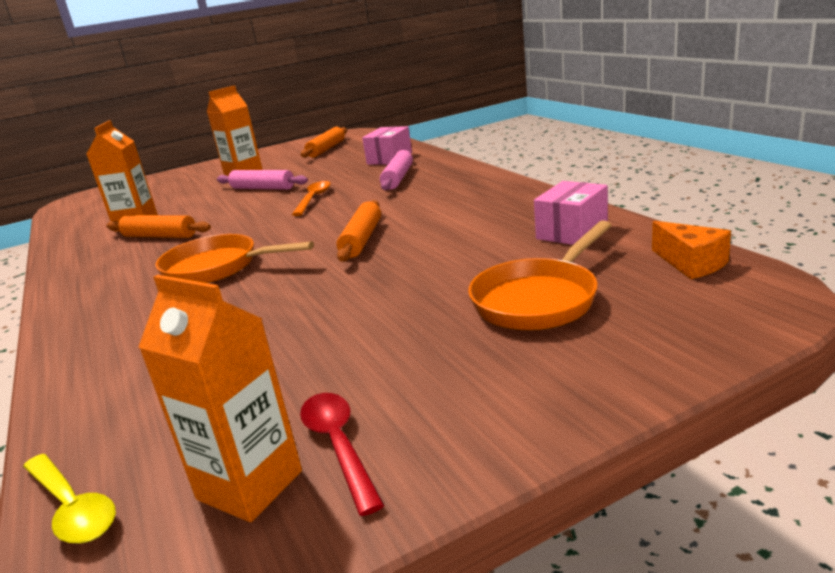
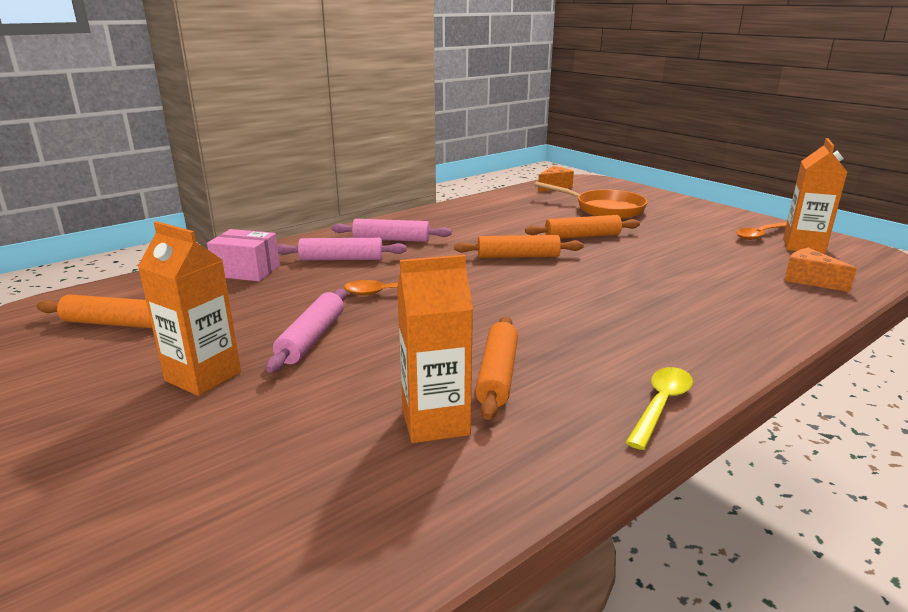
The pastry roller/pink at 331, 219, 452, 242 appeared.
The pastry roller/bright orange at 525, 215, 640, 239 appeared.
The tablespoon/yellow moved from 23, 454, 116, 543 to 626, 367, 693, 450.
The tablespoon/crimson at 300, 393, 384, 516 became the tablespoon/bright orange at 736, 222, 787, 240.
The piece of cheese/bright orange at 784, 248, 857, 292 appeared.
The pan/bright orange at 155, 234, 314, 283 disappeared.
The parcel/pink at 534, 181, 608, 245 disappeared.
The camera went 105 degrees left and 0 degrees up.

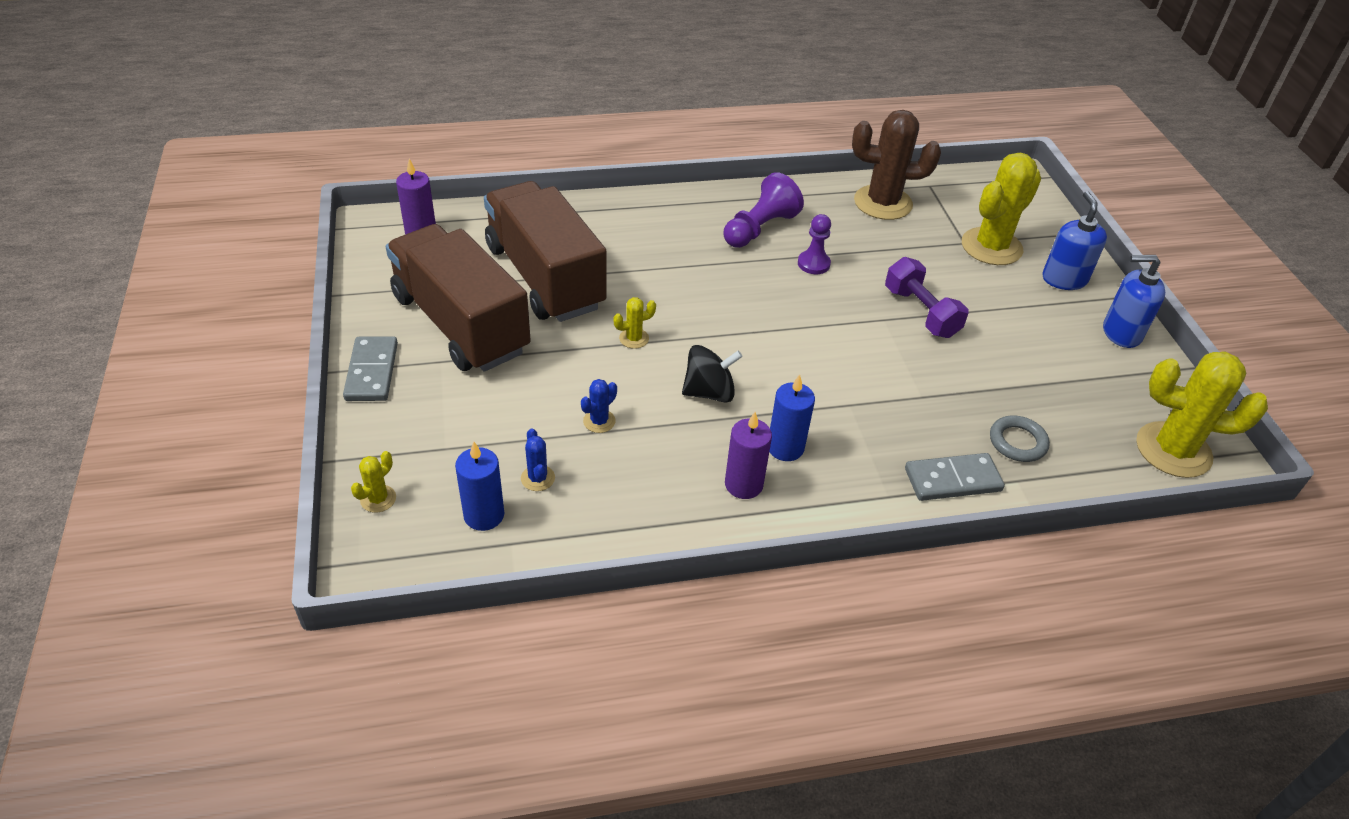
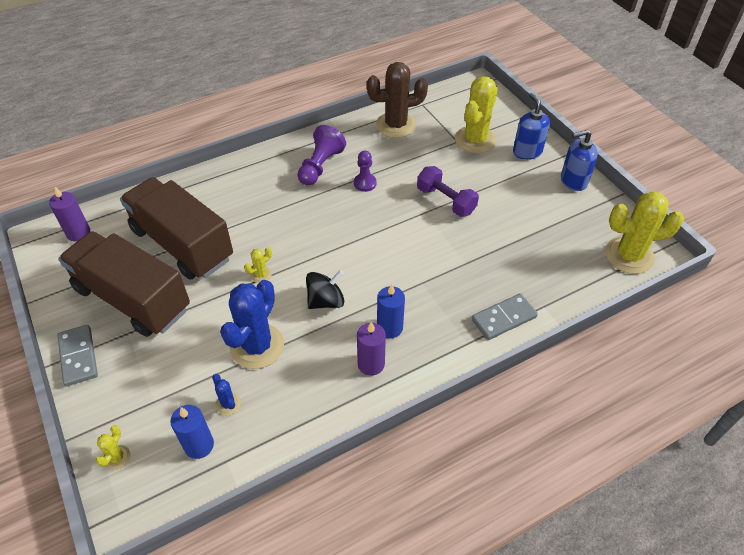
The prickly plant/royal blue at 581, 379, 617, 433 changed to 2.31 times the size.
The hoop/ash-grey at 990, 416, 1050, 462 disappeared.
The camera went 15 degrees left and 5 degrees up.

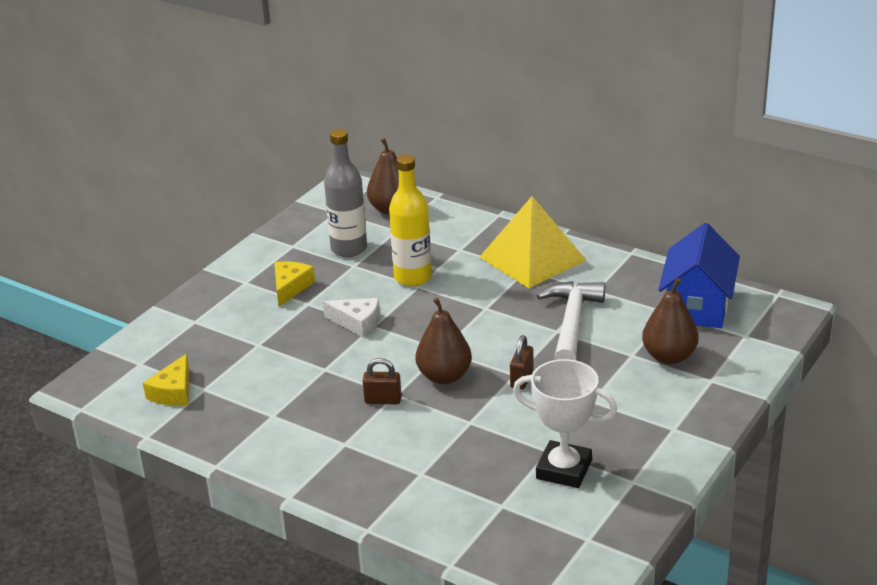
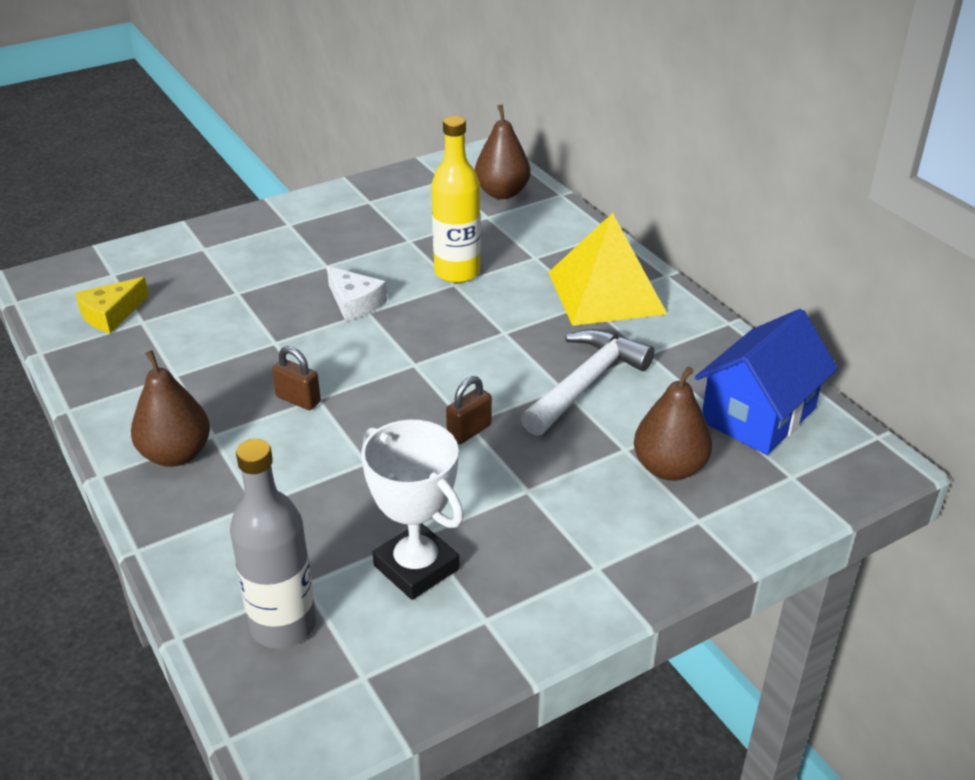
The toy pear/russet moved from 416, 298, 472, 384 to 131, 350, 210, 467.
The drink bottle/ash-grey moved from 324, 129, 367, 257 to 230, 439, 316, 649.
The piece of cheese/yellow at 274, 261, 315, 307 disappeared.
The camera went 25 degrees right and 5 degrees up.

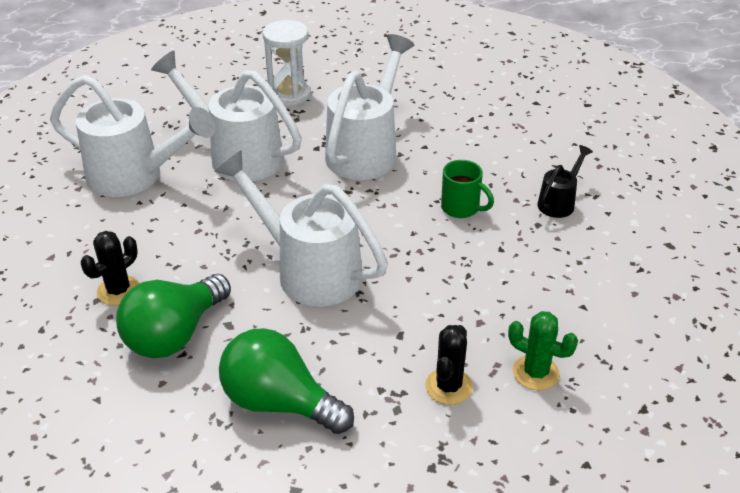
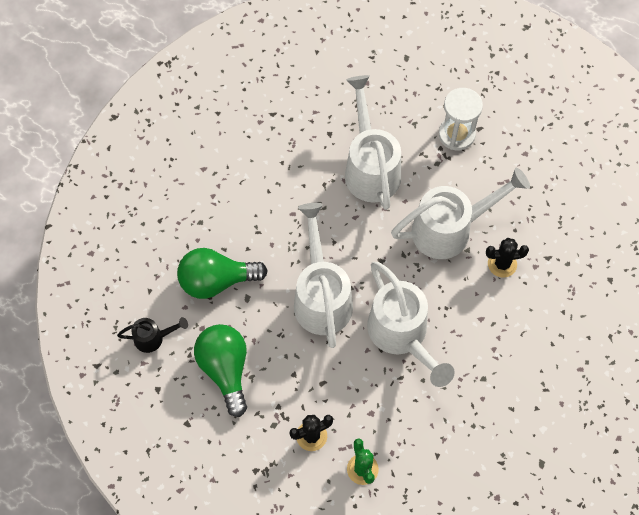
The watering can/jet-black moved from 537, 145, 593, 218 to 117, 317, 188, 353.
The watering can/snow-white moved from 50, 75, 216, 197 to 367, 262, 455, 387.
The prickly plant/jet-black moved from 81, 231, 139, 305 to 486, 238, 529, 277.
The coffee mug/leaf-green at 441, 160, 494, 218 disappeared.
The camera went 45 degrees right and 25 degrees up.

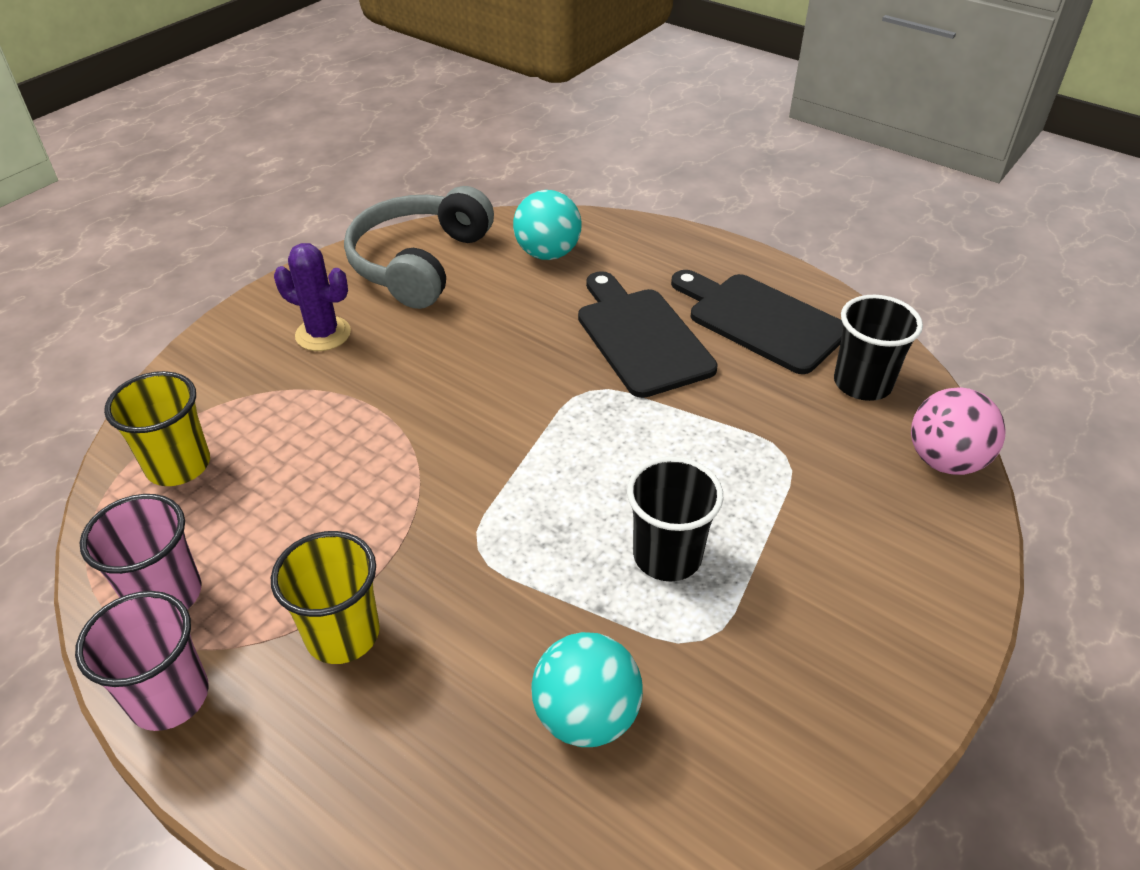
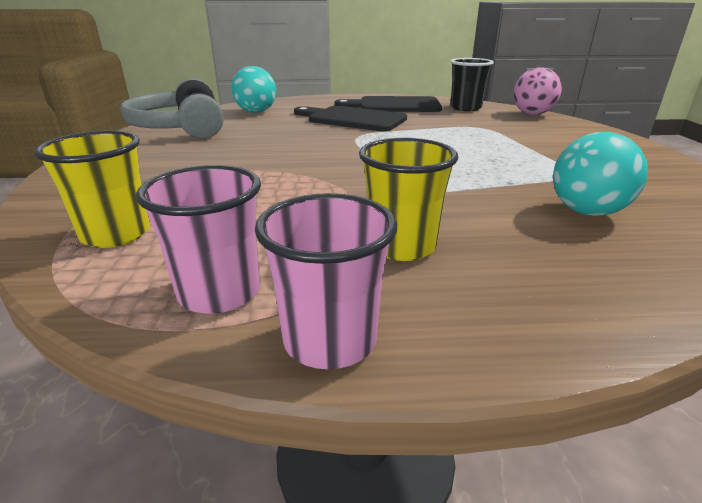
The prickly plant/royal purple at 274, 243, 351, 351 disappeared.
The beaker/jet-black at 627, 457, 724, 582 disappeared.
The camera went 40 degrees left and 15 degrees down.

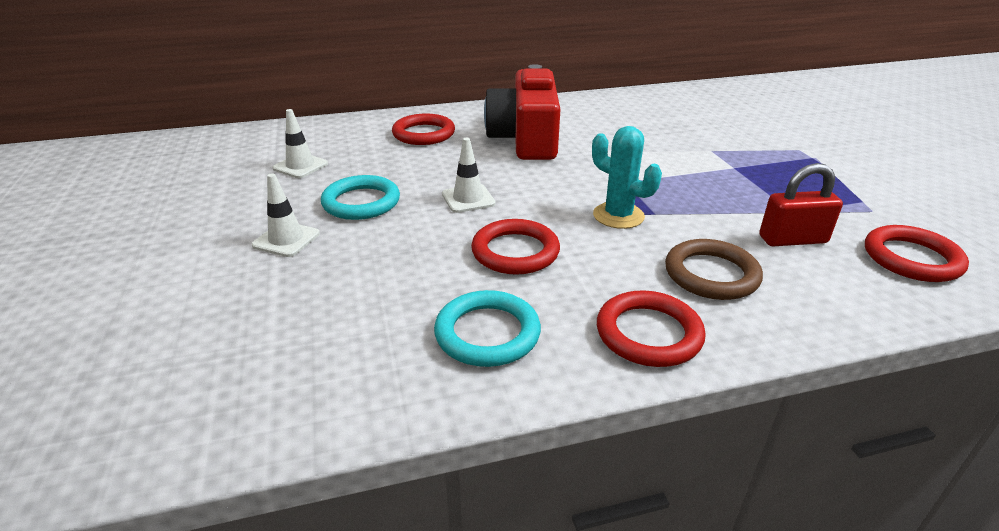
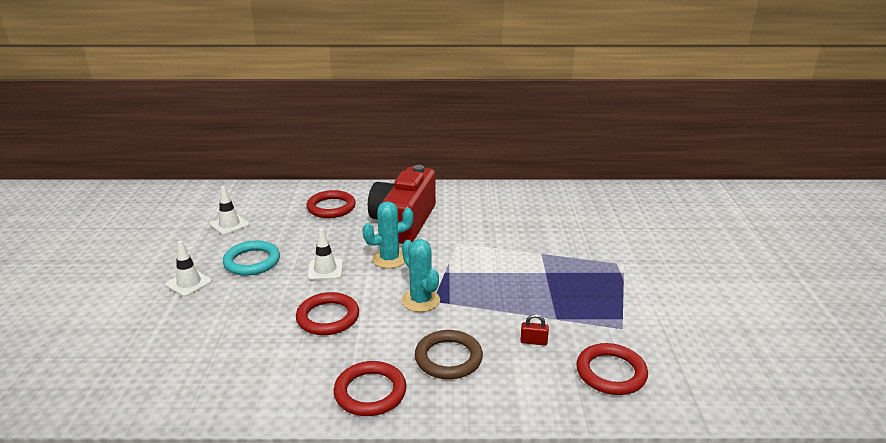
The prickly plant/teal at 362, 201, 413, 268 appeared.
The lock/crimson at 759, 163, 843, 246 changed to 0.54 times the size.
The hoop/teal at 434, 290, 541, 367 disappeared.
The camera went 15 degrees right and 5 degrees down.

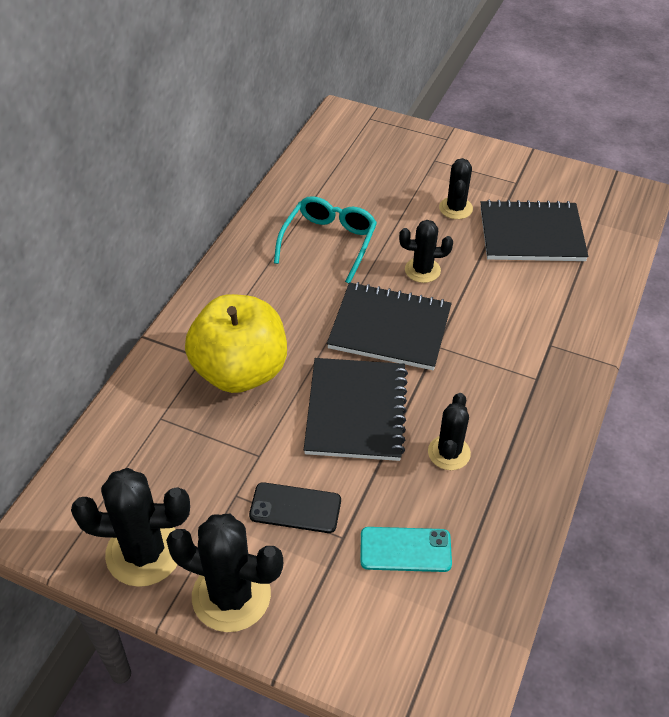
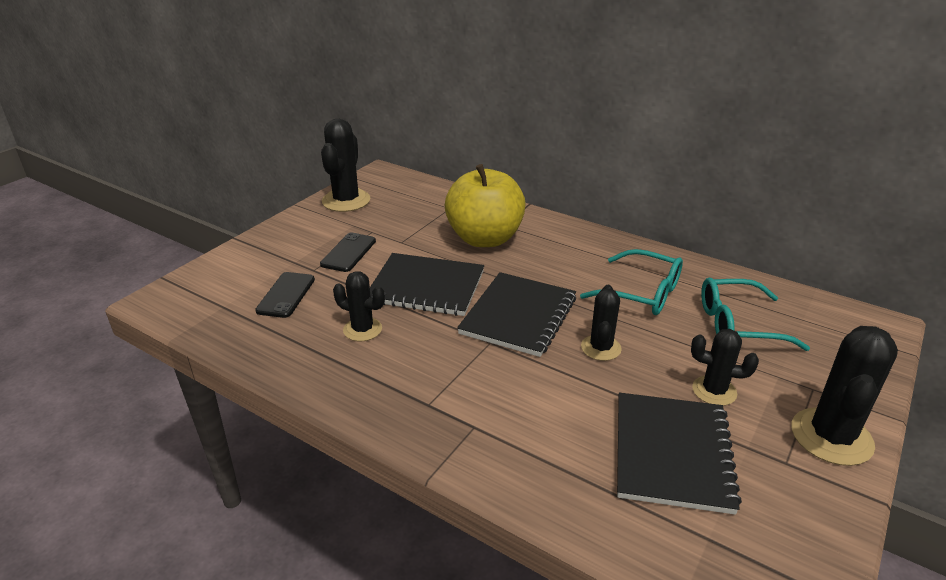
The smartphone/teal at 360, 527, 452, 572 became the smartphone/jet-black at 255, 272, 315, 318.
The eyeglasses/teal at 701, 278, 810, 351 appeared.
The prickly plant/jet-black moved from 166, 514, 283, 632 to 791, 326, 898, 466.
The camera went 100 degrees right and 15 degrees down.

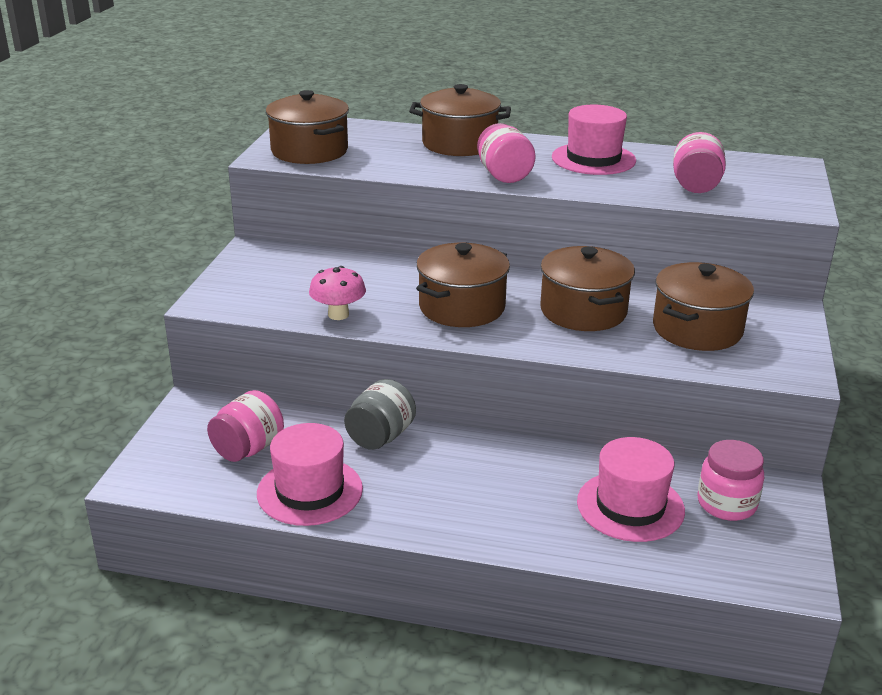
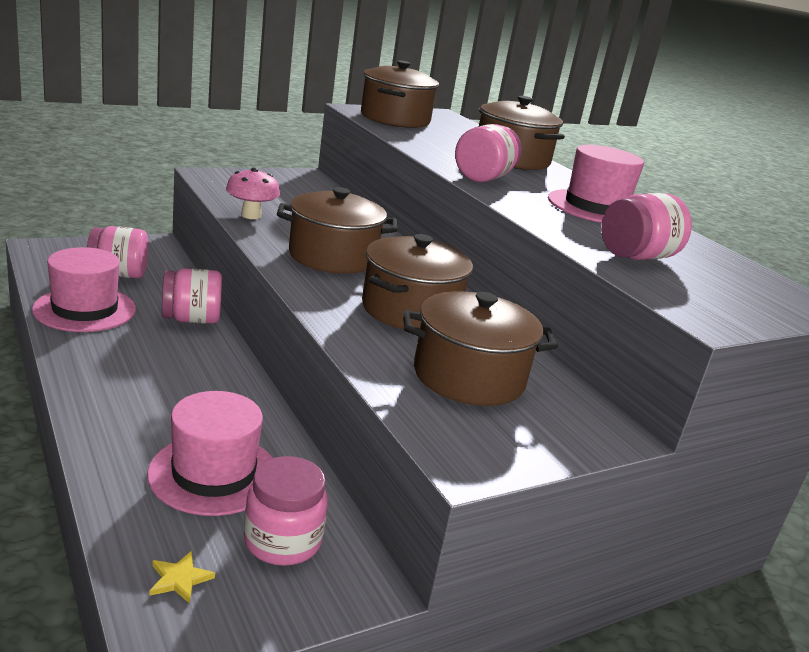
The five-pointed star/yellow at 150, 551, 215, 604 appeared.
The jar/ash-grey at 344, 379, 416, 450 became the jar/pink at 162, 268, 222, 324.
The camera went 45 degrees right and 5 degrees down.

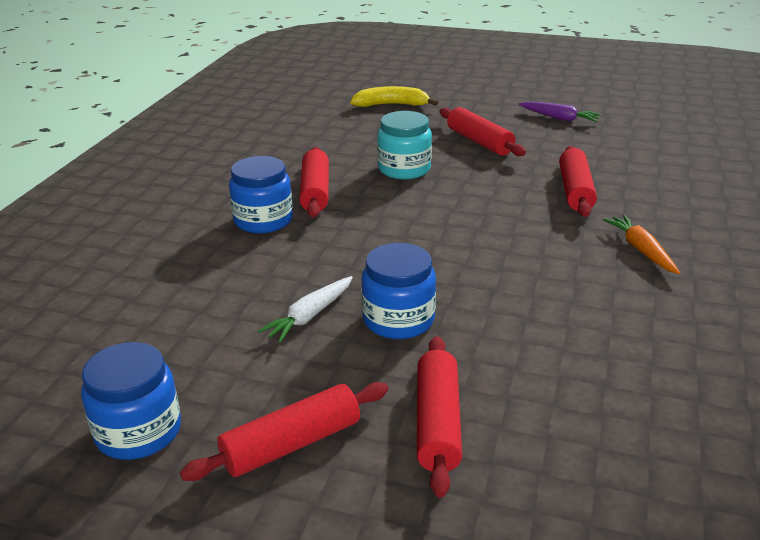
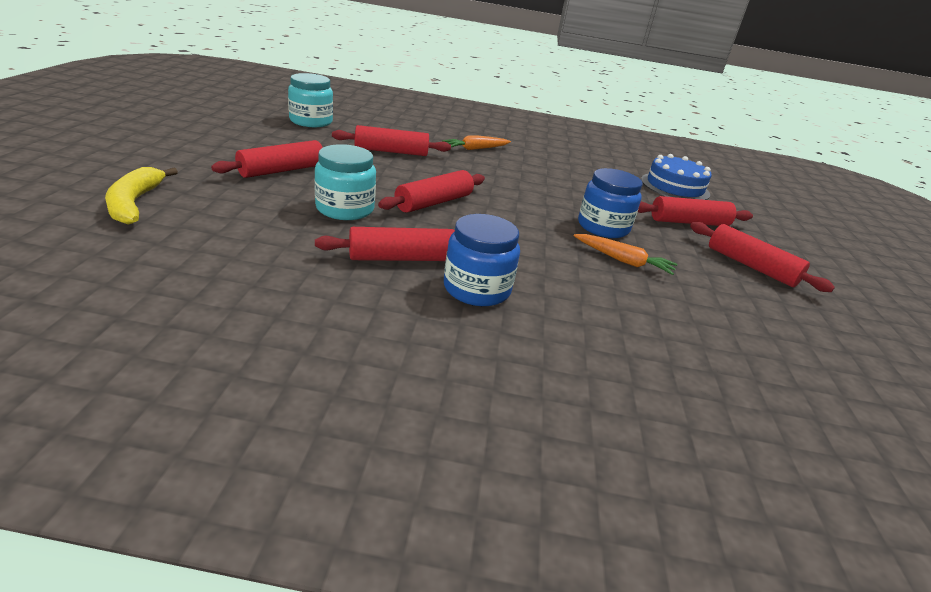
The jar/teal at 288, 73, 333, 127 appeared.
The pastry roller/crimson at 378, 170, 485, 213 appeared.
The toy carrot/snow-white at 258, 276, 353, 343 became the toy carrot/bright orange at 574, 234, 678, 275.
The layer cake/royal blue at 641, 154, 712, 200 appeared.
The jar/royal blue at 81, 342, 181, 460 disappeared.
The toy carrot/royal purple at 519, 102, 602, 122 disappeared.
The camera went 105 degrees left and 0 degrees up.

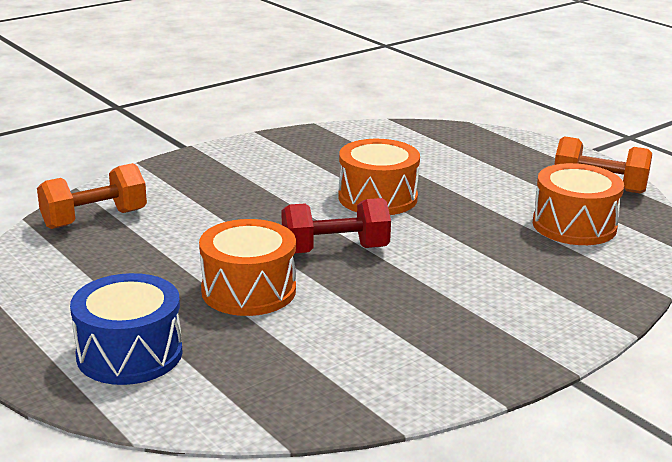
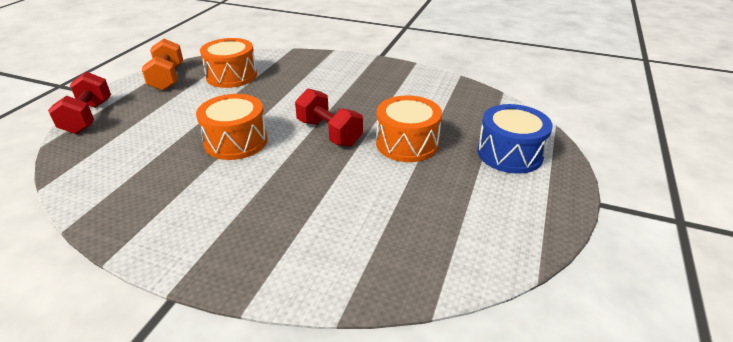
The dumbbell/crimson at 48, 72, 111, 134 appeared.
The dumbbell/bright orange at 37, 163, 147, 229 disappeared.
The camera went 120 degrees left and 10 degrees up.

